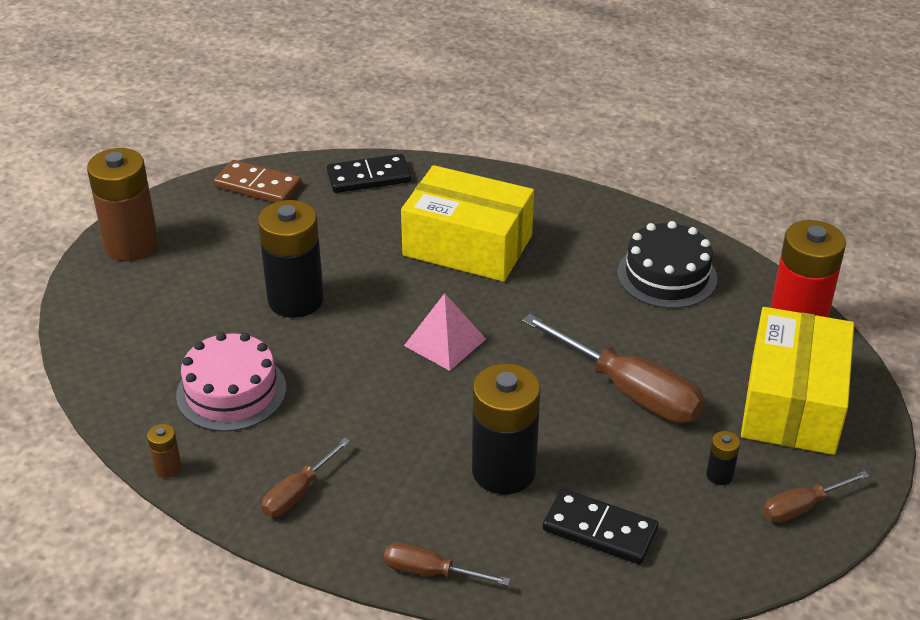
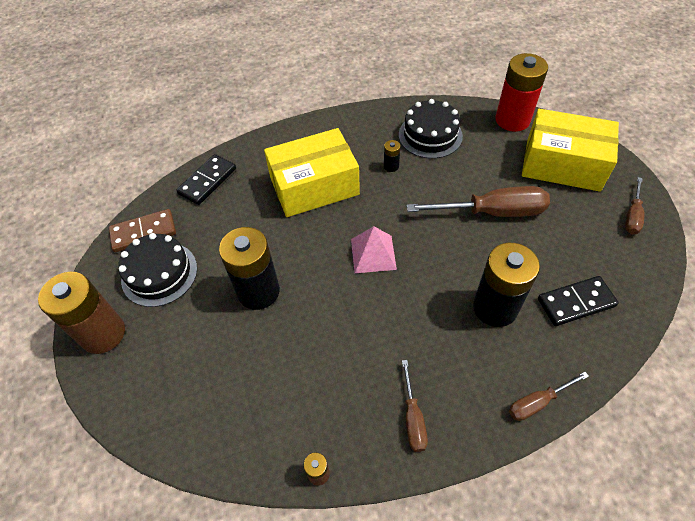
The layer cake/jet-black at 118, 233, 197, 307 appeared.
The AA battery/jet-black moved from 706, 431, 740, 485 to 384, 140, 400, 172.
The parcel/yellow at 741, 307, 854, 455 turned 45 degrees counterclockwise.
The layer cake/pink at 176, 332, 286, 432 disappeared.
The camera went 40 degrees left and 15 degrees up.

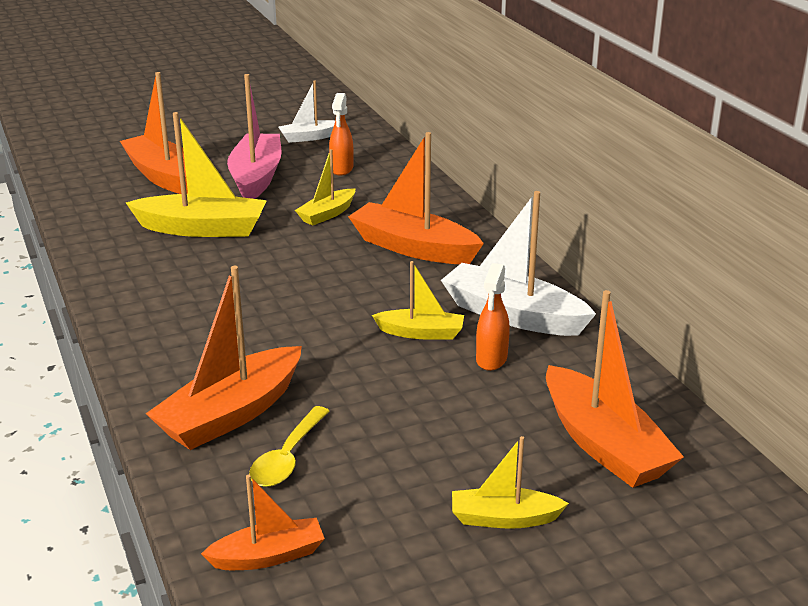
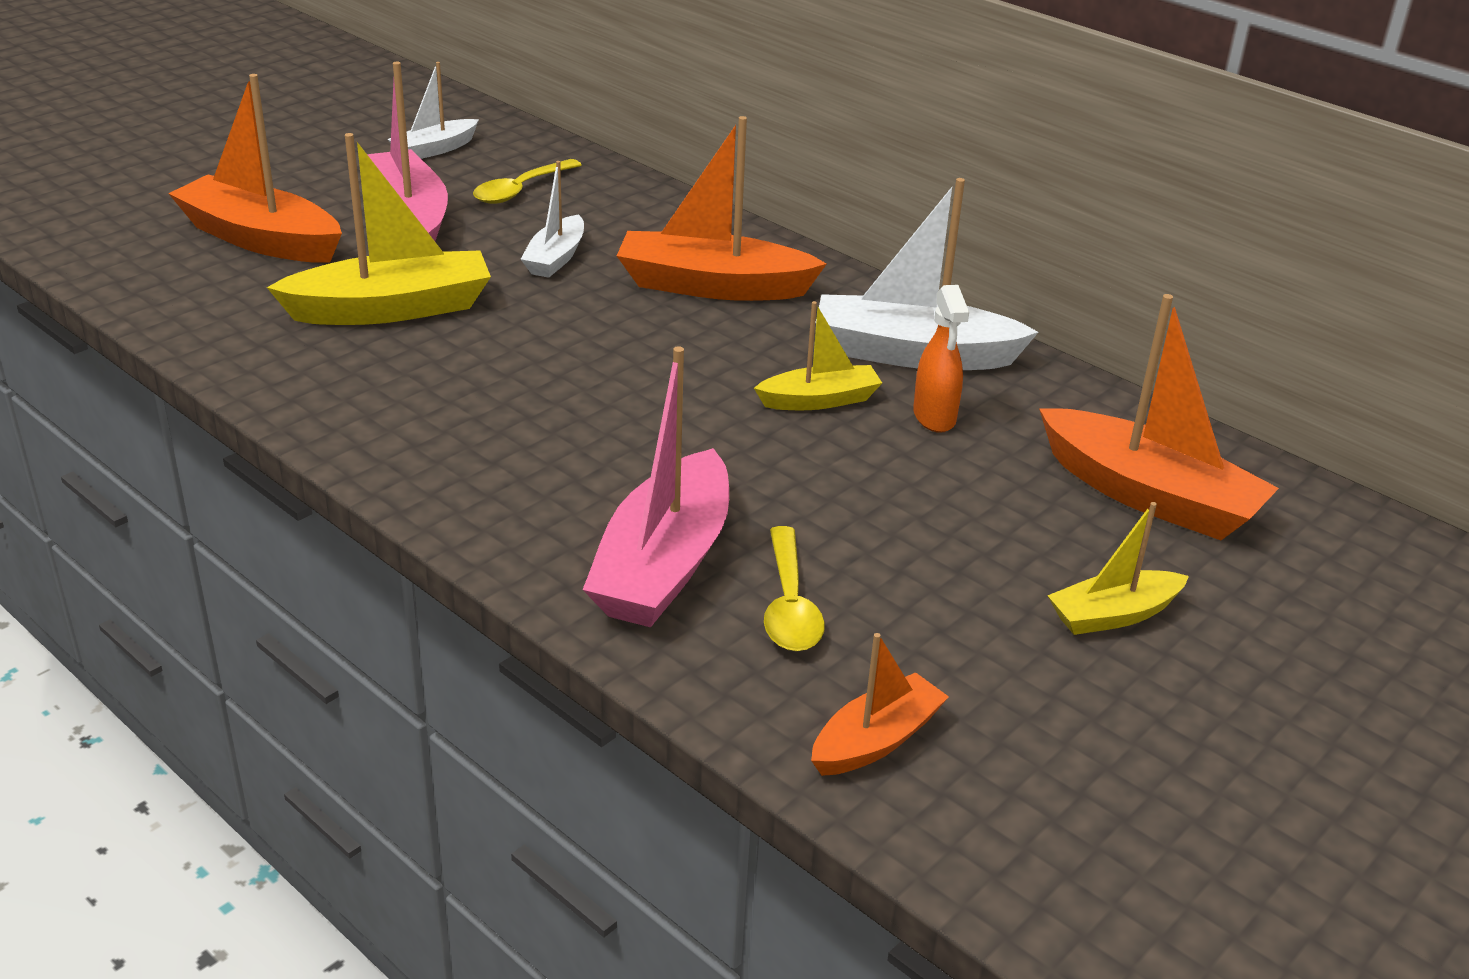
The spray cleaner/bright orange at 329, 93, 353, 176 was replaced by the tablespoon/yellow at 473, 159, 582, 204.
The sailboat/yellow at 295, 149, 355, 225 became the sailboat/snow-white at 521, 161, 584, 278.
The sailboat/bright orange at 146, 266, 302, 450 became the sailboat/pink at 583, 346, 729, 627.
The camera went 25 degrees left and 5 degrees up.

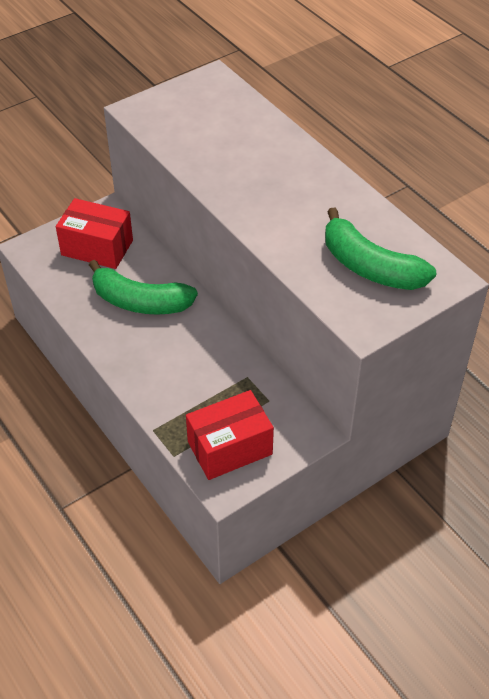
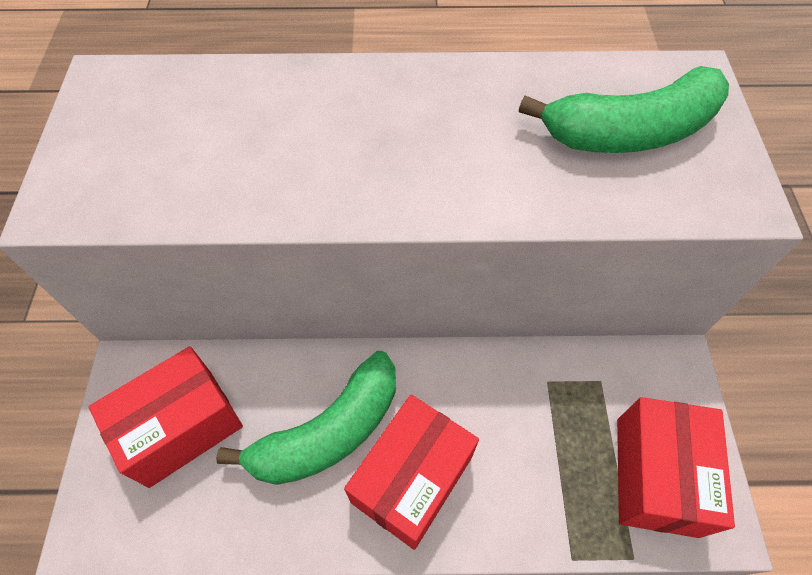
The parcel/crimson at 344, 394, 479, 550 appeared.
The camera went 55 degrees left and 10 degrees up.

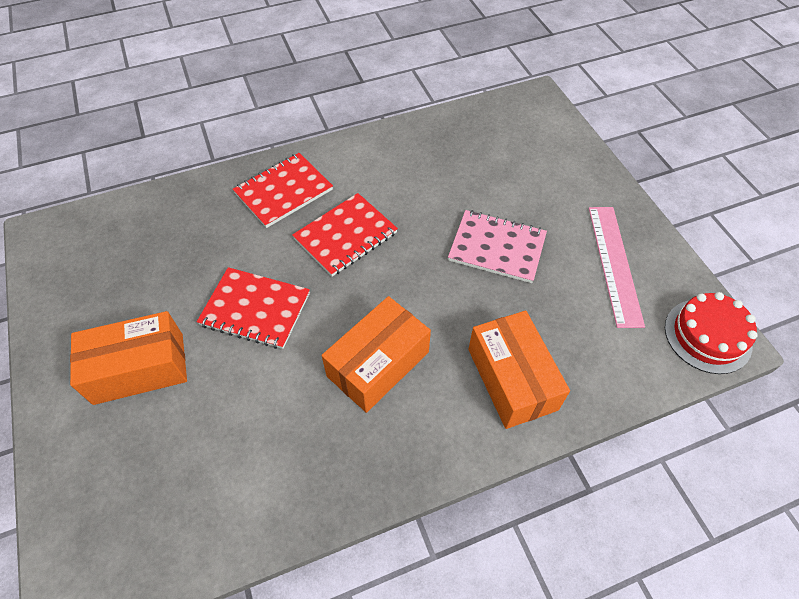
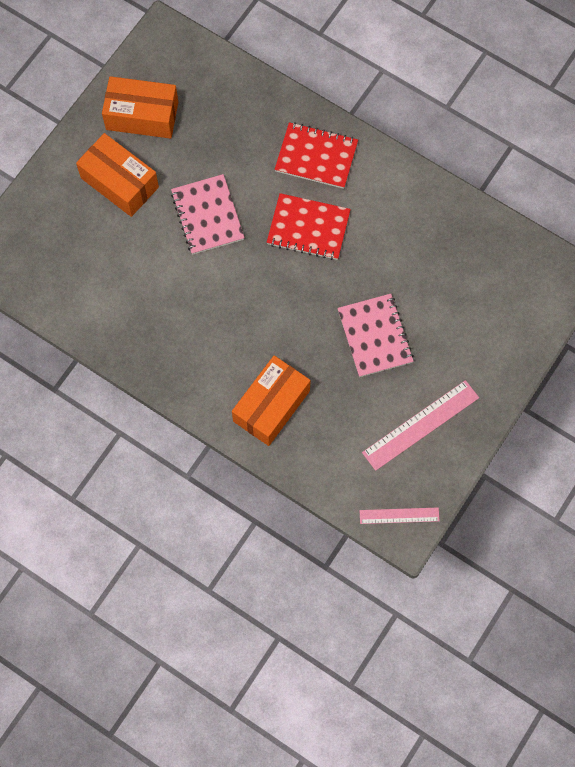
The parcel/bright orange moved from 322, 296, 431, 413 to 102, 76, 178, 139.
The exercise book/crimson at 197, 267, 310, 349 became the exercise book/pink at 171, 174, 245, 255.
The layer cake/crimson at 665, 292, 757, 374 was replaced by the measuring stick/pink at 359, 507, 440, 524.
The camera went 55 degrees right and 15 degrees up.

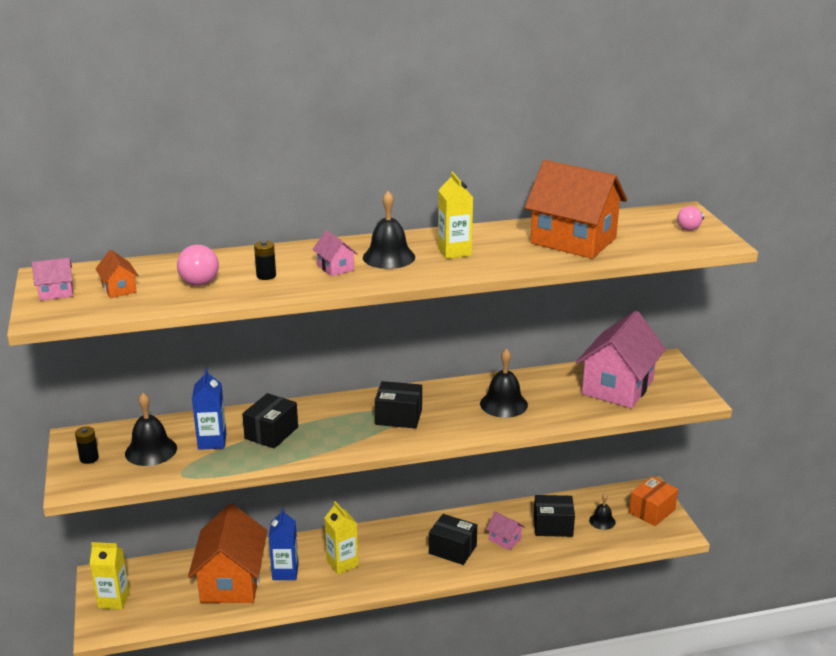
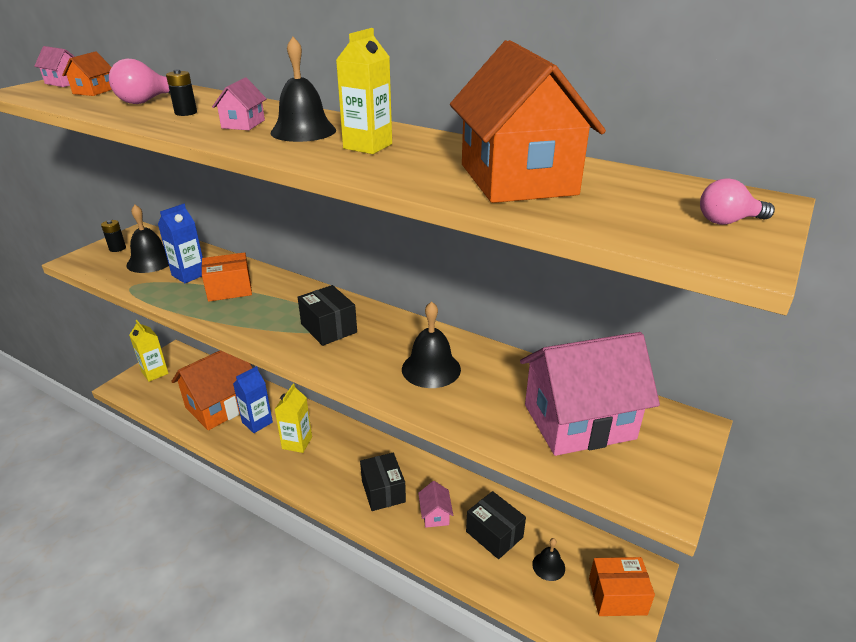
The parcel/jet-black at 242, 393, 298, 449 became the parcel/bright orange at 202, 252, 252, 302.
The camera went 45 degrees right and 5 degrees up.

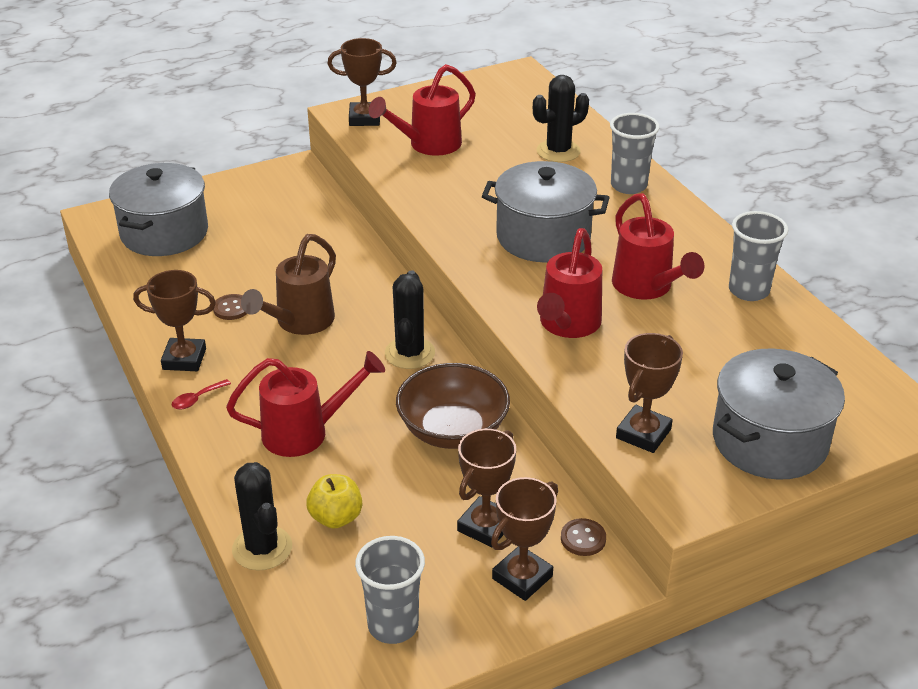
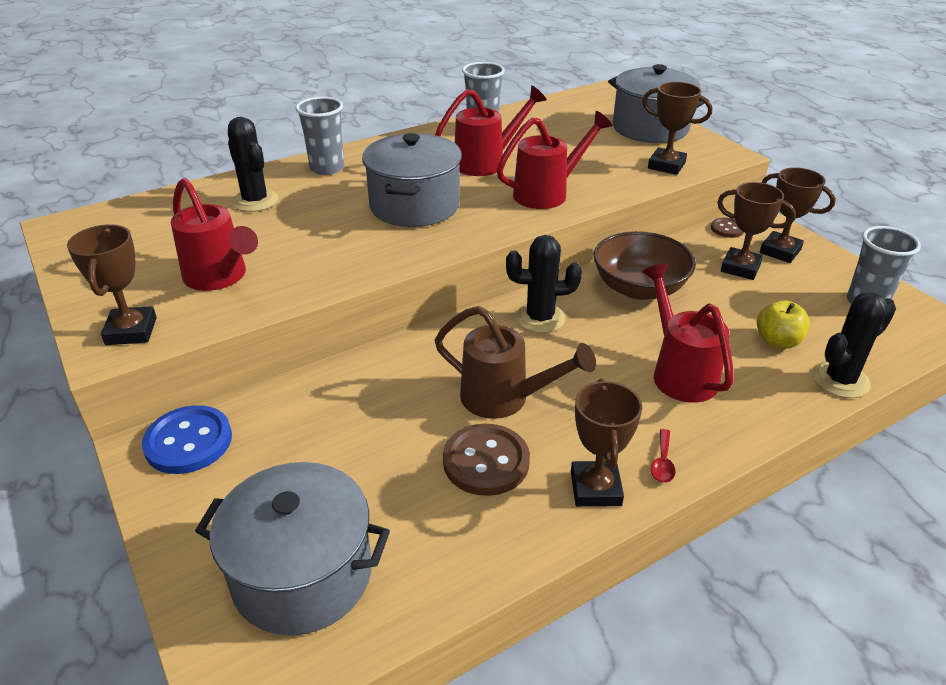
The button/royal blue at 142, 405, 232, 474 appeared.
The button/russet at 213, 294, 247, 320 changed to 1.83 times the size.
The watering can/crimson at 537, 228, 602, 338 turned 45 degrees counterclockwise.
The tablespoon/crimson at 172, 379, 231, 410 turned 60 degrees clockwise.
The camera went 95 degrees left and 0 degrees up.

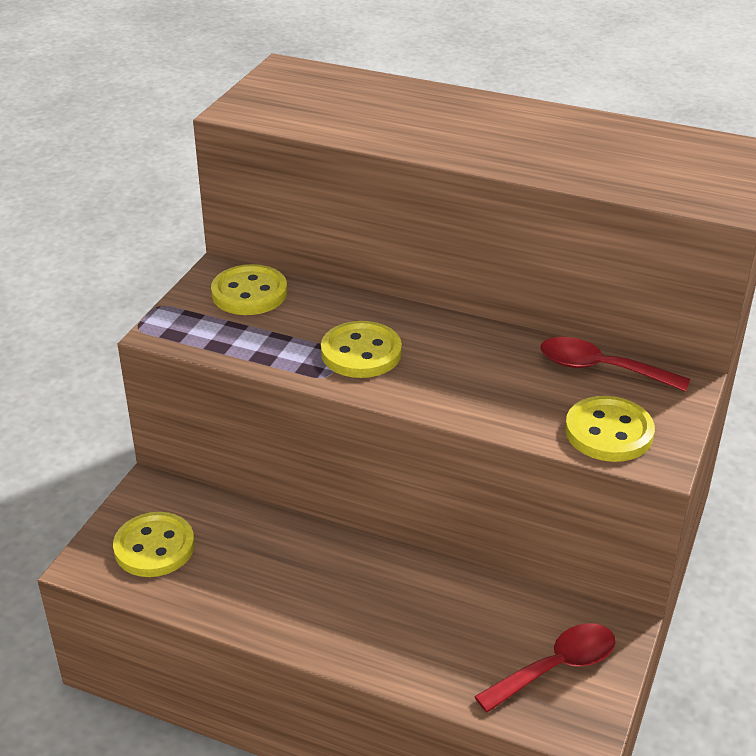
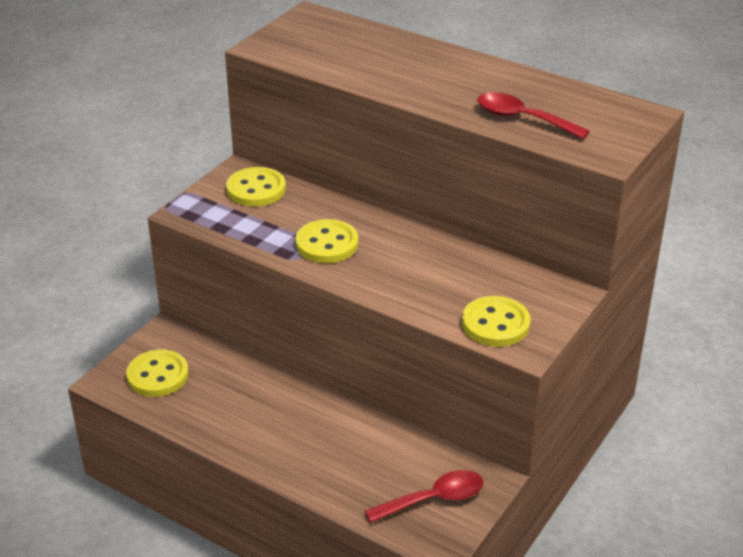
The tablespoon/crimson moved from 540, 337, 690, 392 to 477, 92, 590, 139.
The camera went 10 degrees right and 0 degrees up.

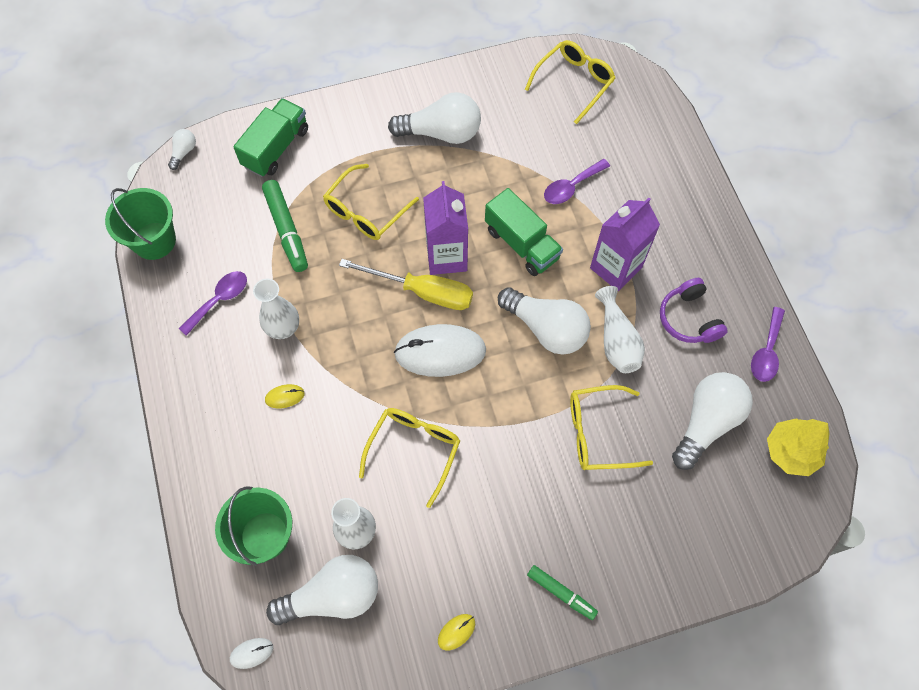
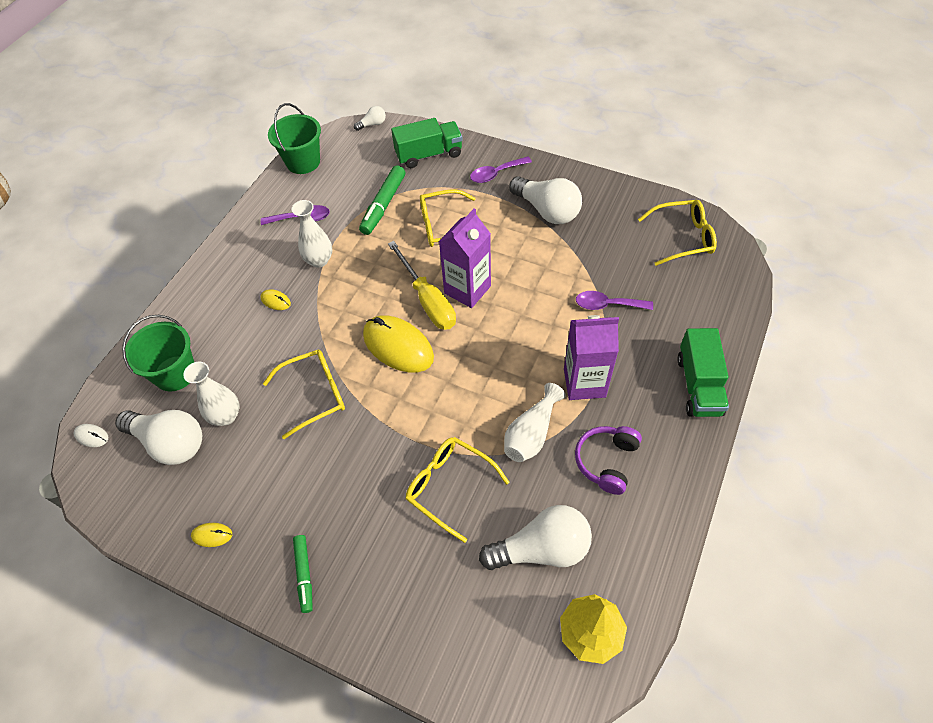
The PC mouse/snow-white at 394, 324, 486, 377 became the PC mouse/yellow at 363, 315, 434, 373.
The tablespoon/royal purple moved from 751, 307, 785, 382 to 470, 157, 532, 183.
The lorry/leaf-green moved from 485, 188, 563, 276 to 677, 328, 729, 417.
The lightbulb/snow-white at 498, 287, 591, 354 disappeared.
The camera went 45 degrees right and 10 degrees down.

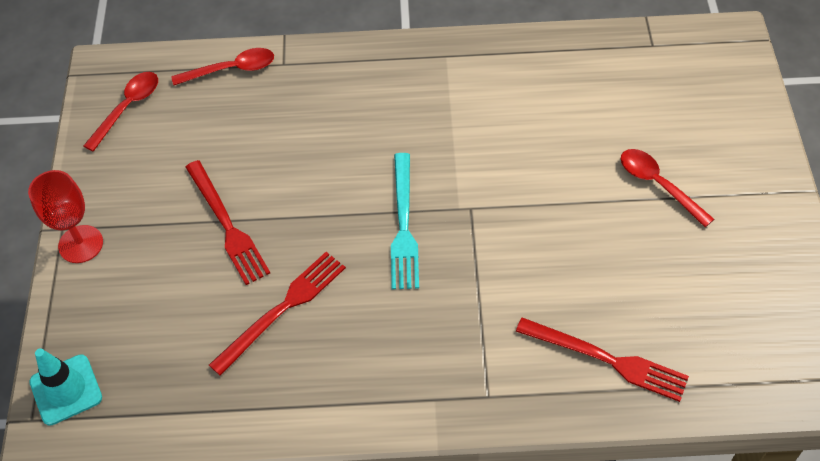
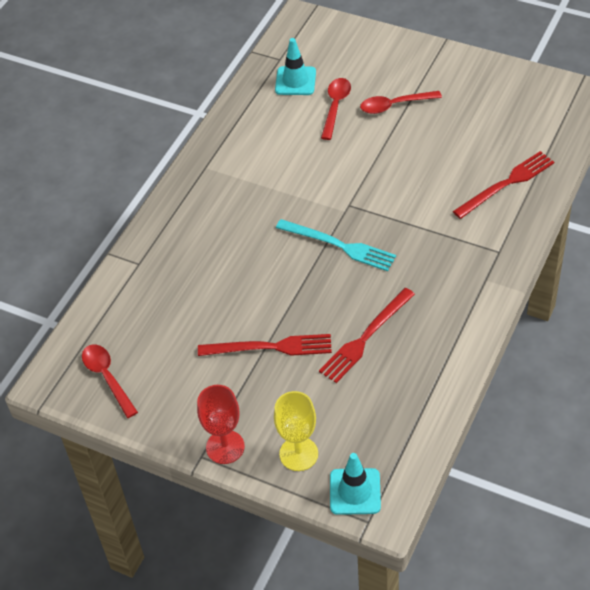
The chalice/yellow at 274, 391, 318, 471 appeared.
The traffic cone/teal at 275, 38, 316, 95 appeared.
The table fork/crimson at 209, 252, 346, 376 turned 120 degrees counterclockwise.
The tablespoon/crimson moved from 171, 48, 274, 85 to 321, 78, 351, 140.
The camera went 60 degrees left and 5 degrees down.

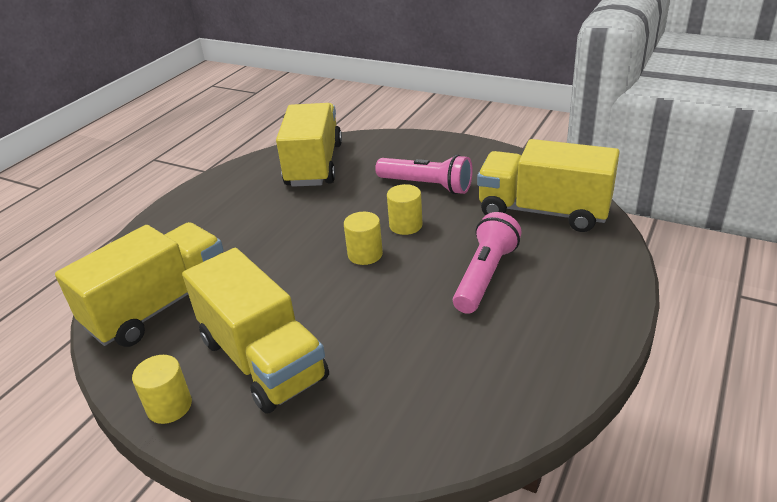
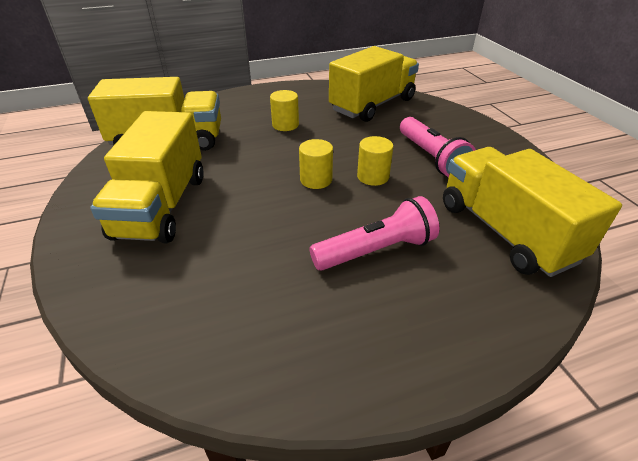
The cylinder shape/yellow moved from 132, 355, 192, 424 to 270, 90, 299, 131.
The camera went 40 degrees right and 5 degrees up.

